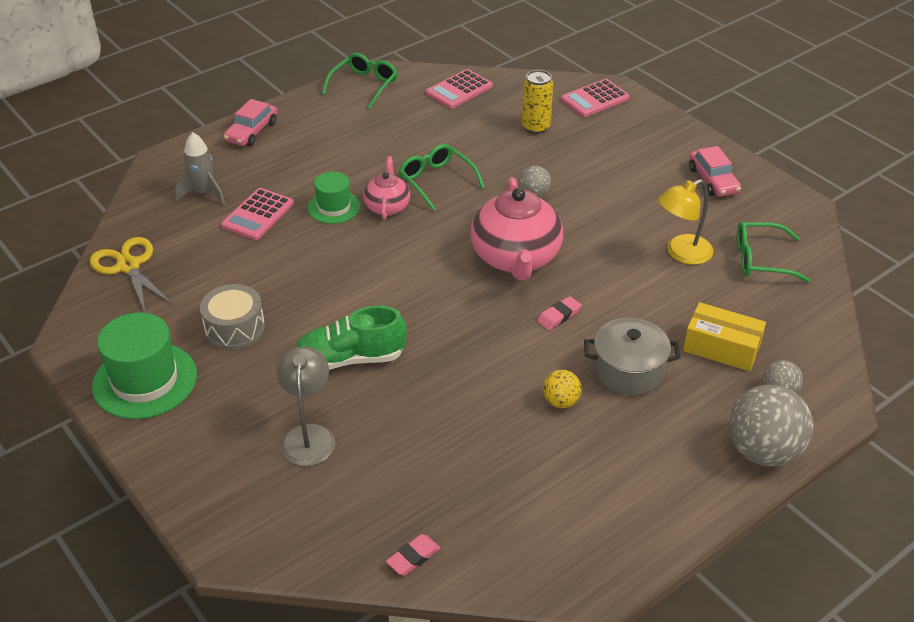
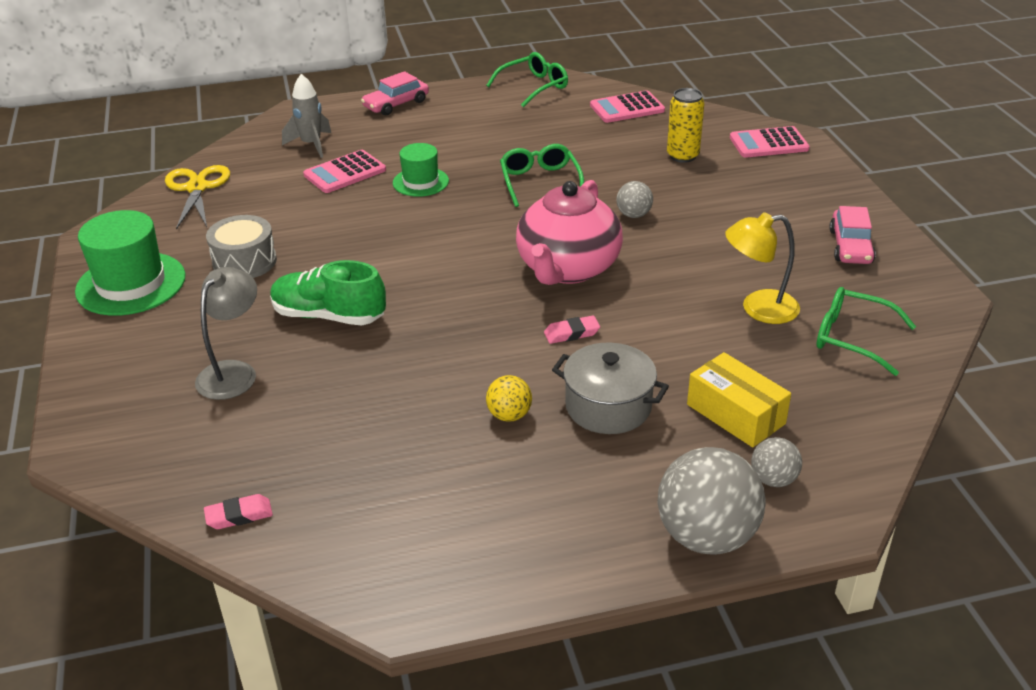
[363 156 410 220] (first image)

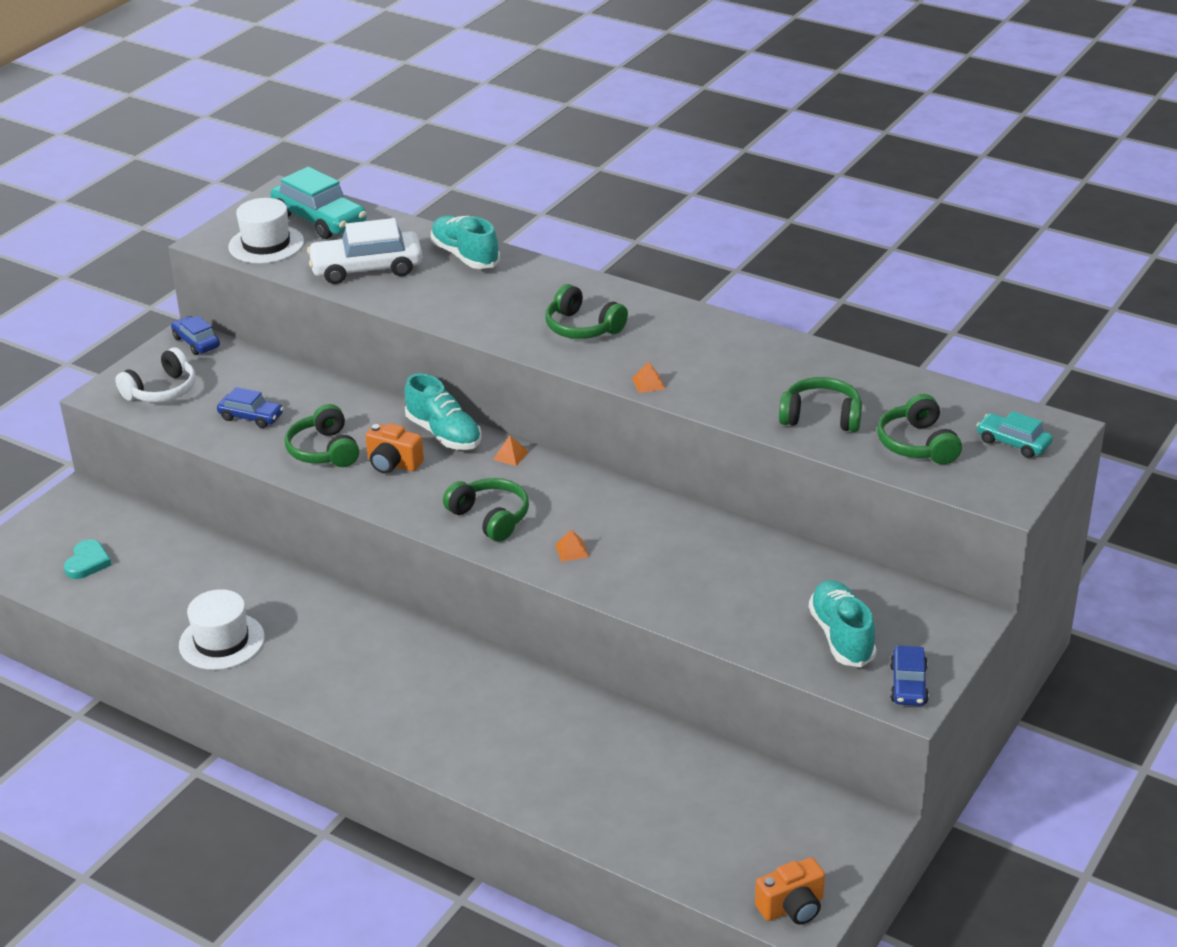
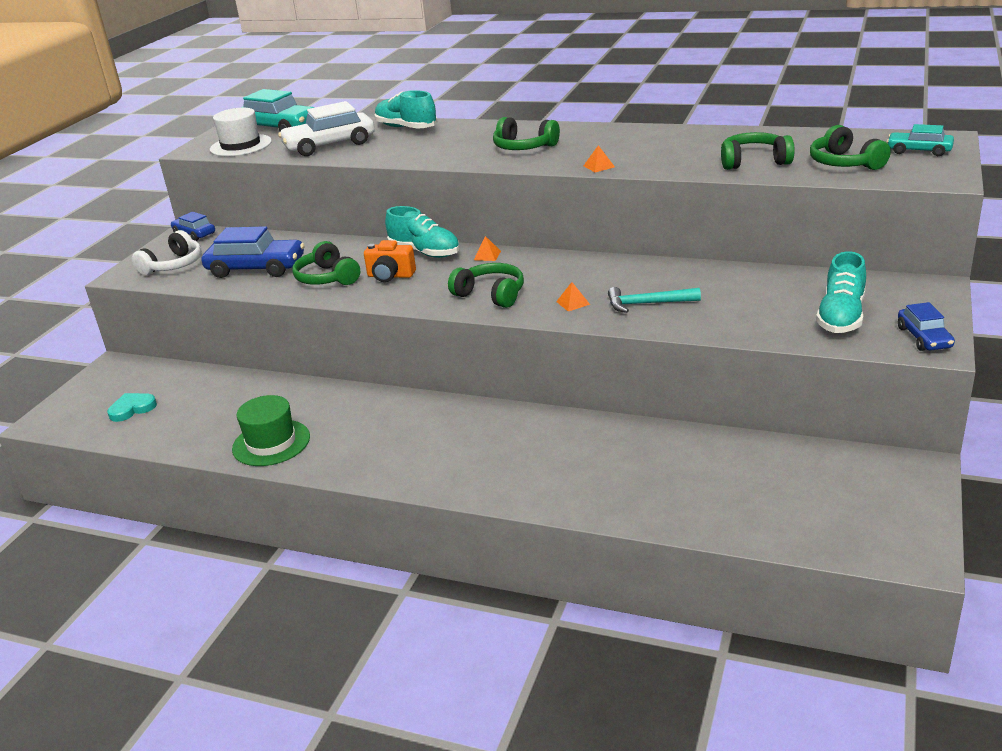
[755 857 825 925] (first image)
[608 287 701 313]
[232 395 310 466]
[107 393 157 422]
[816 251 866 333]
[201 226 305 278]

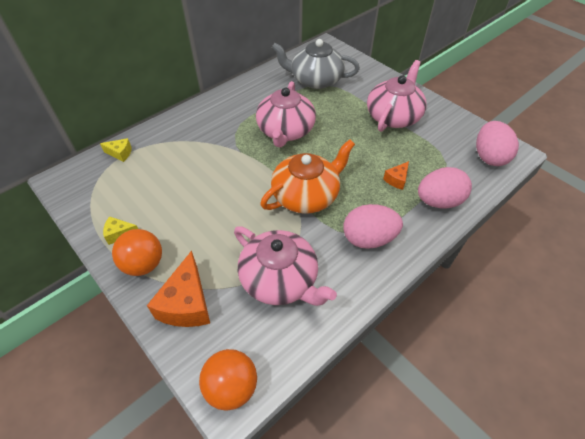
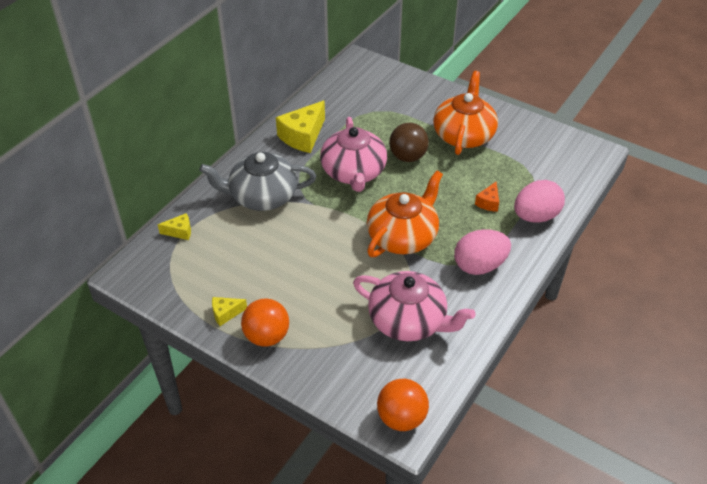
[147 250 210 327] (first image)
[476 121 519 166] (first image)
[276 101 325 153]
[389 123 429 162]
[199 152 316 211]
[433 71 498 155]

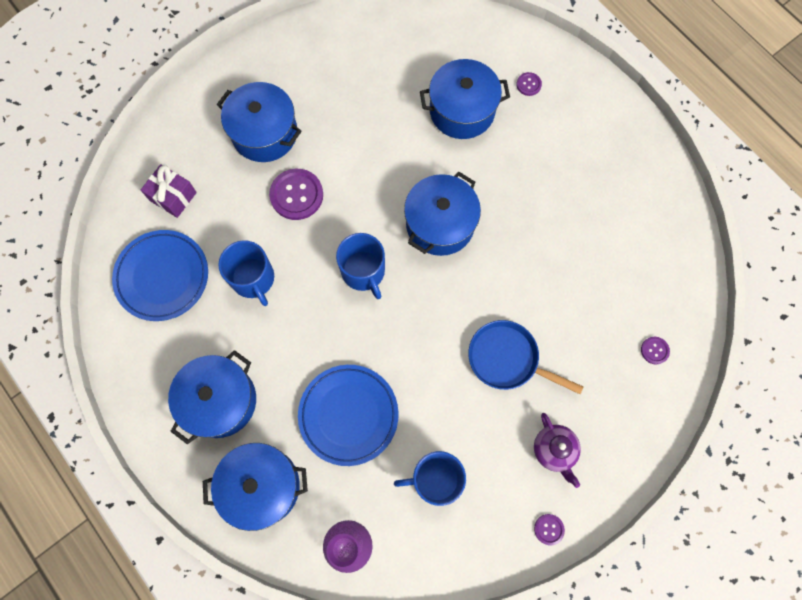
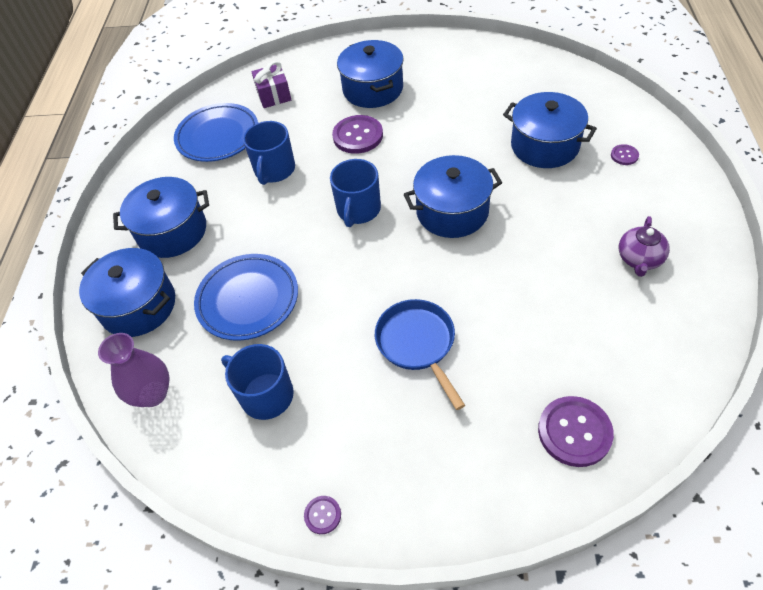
[619 216 670 277]
[538 396 614 467]

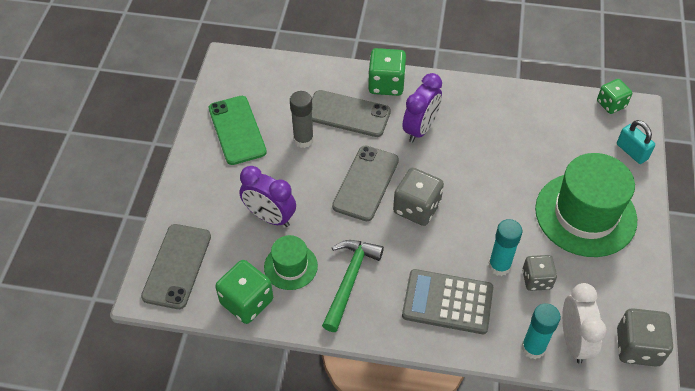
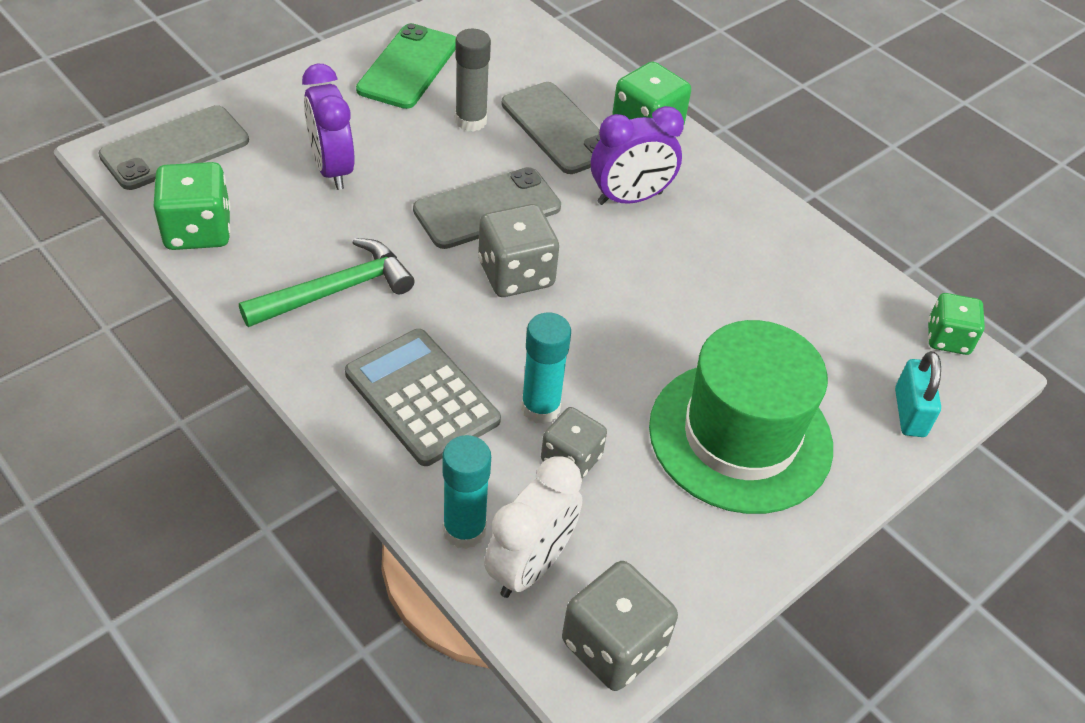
[264 235 318 290] (first image)

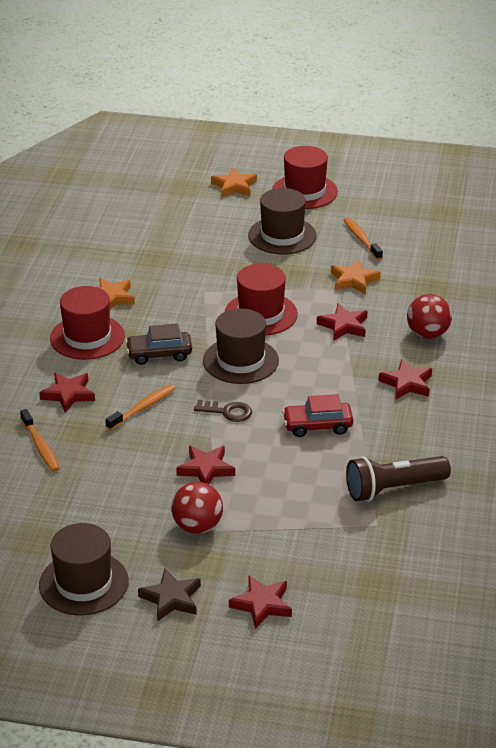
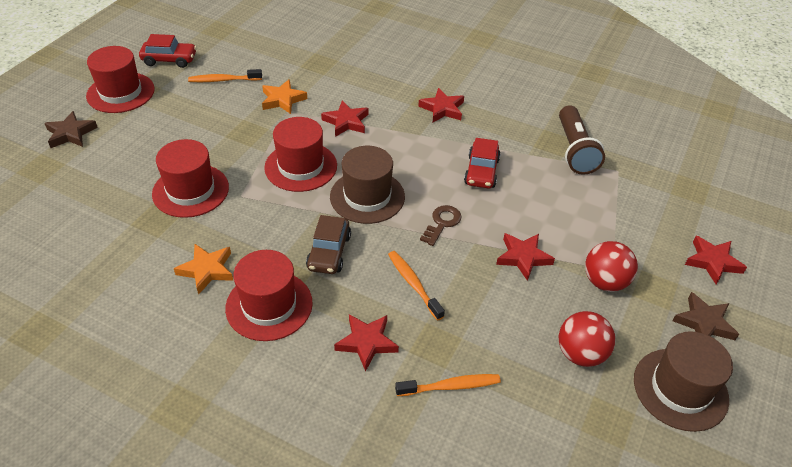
[248 188 317 254] (first image)
[139 34 197 68]
[152 139 229 218]
[559 311 615 367]
[44 111 98 148]

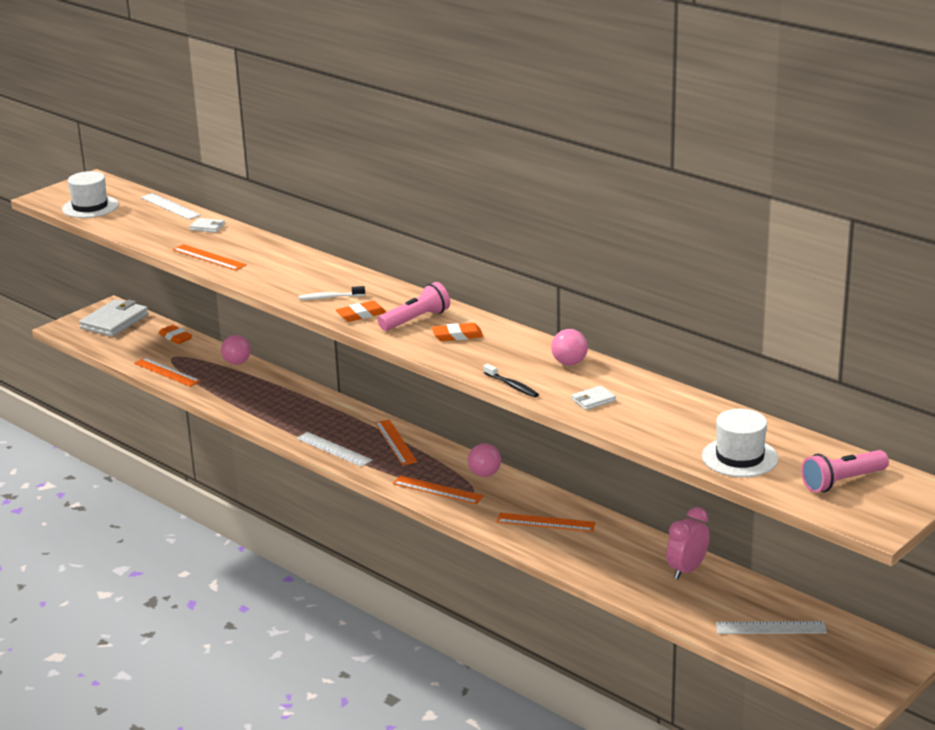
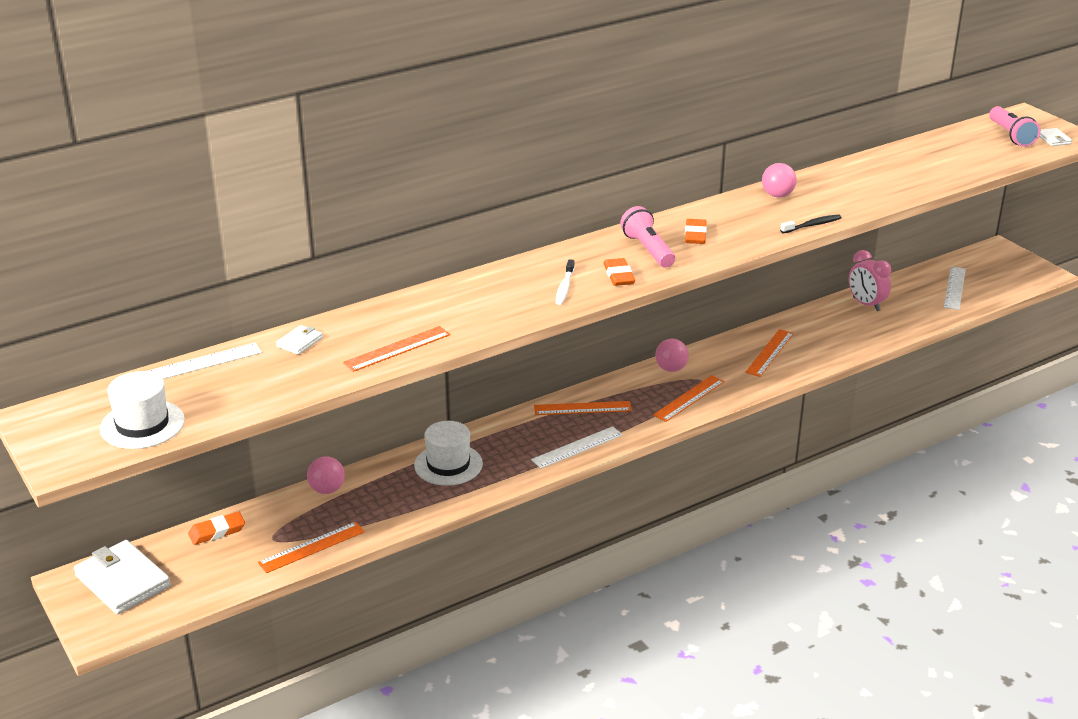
[1039 128 1072 146]
[414 421 483 486]

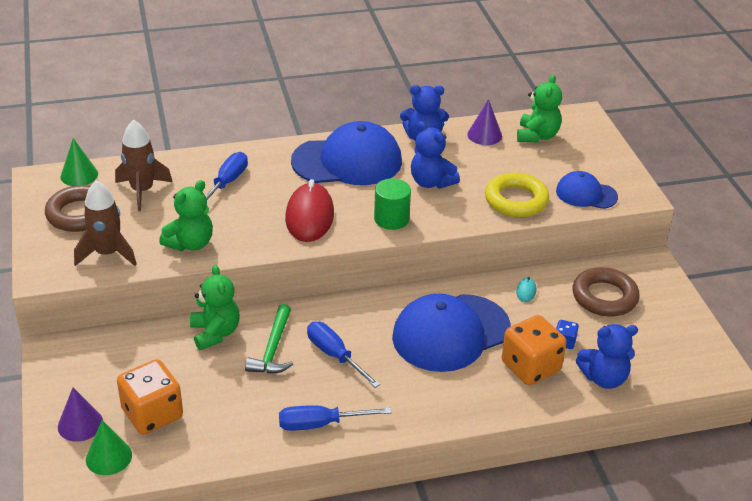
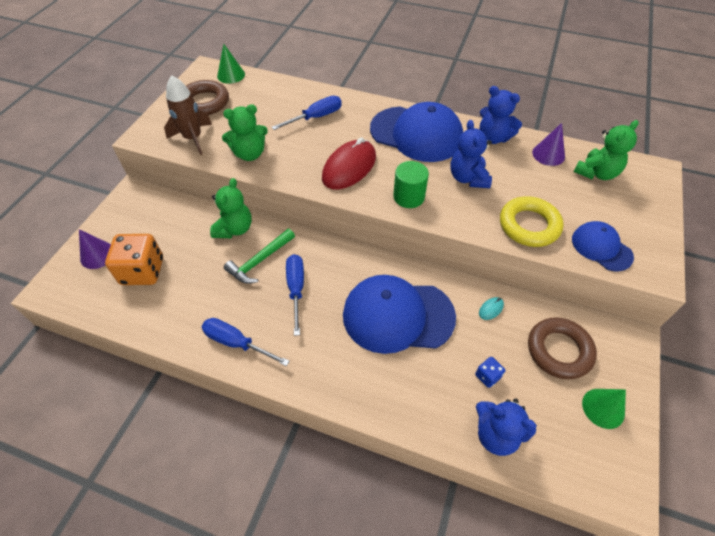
[115 119 172 211] (first image)
[502 315 567 385] (first image)
[582 389 626 429]

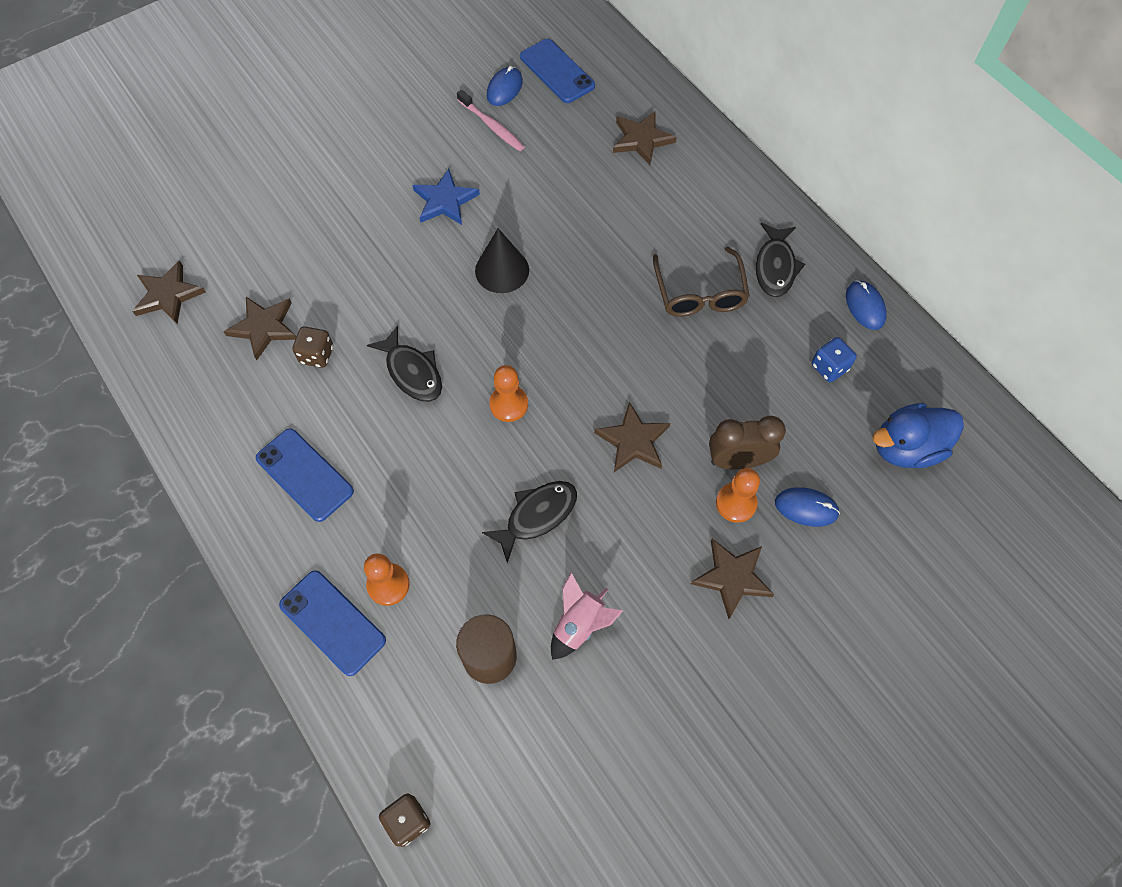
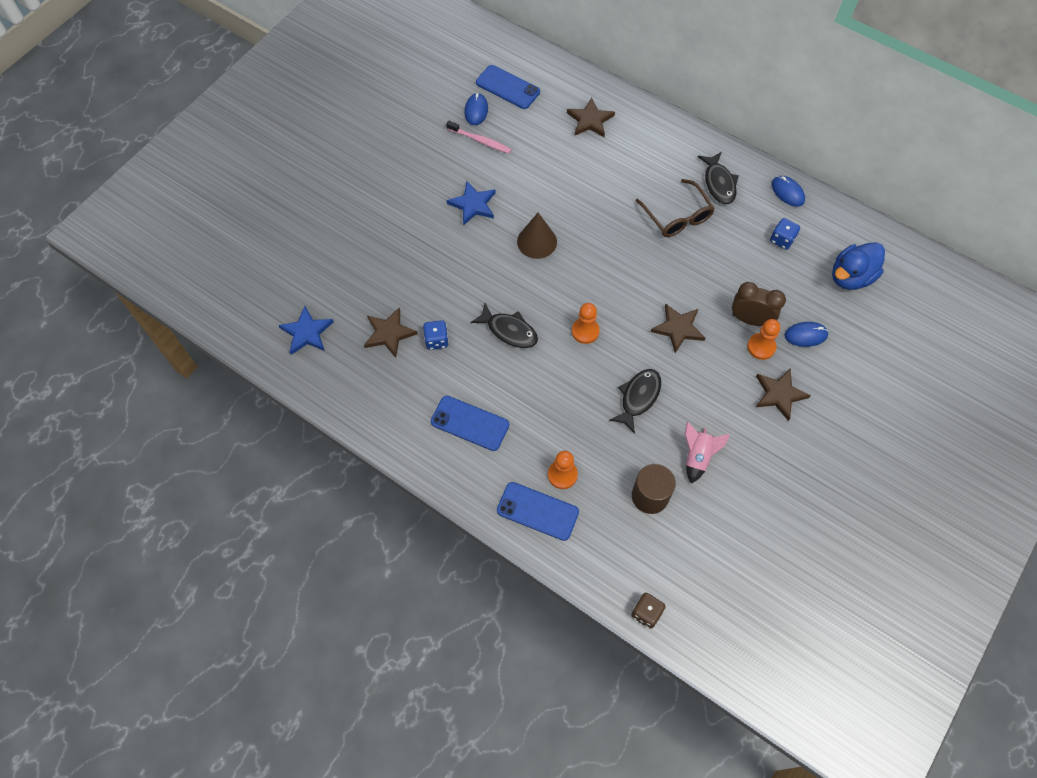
[278 306 334 355]
[423 320 449 350]
[517 213 557 259]
[732 282 786 326]

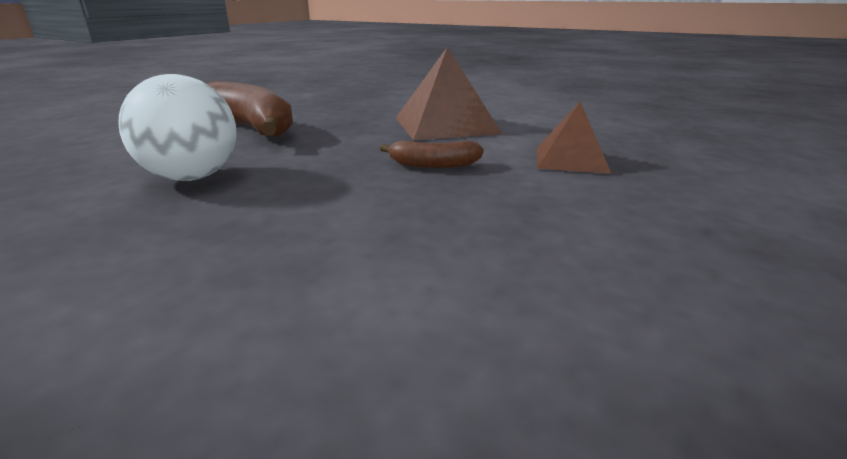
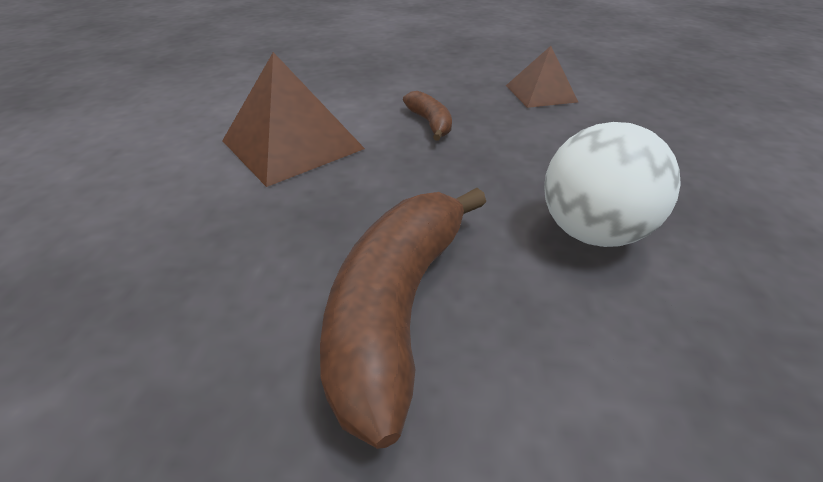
[506 46 578 108]

